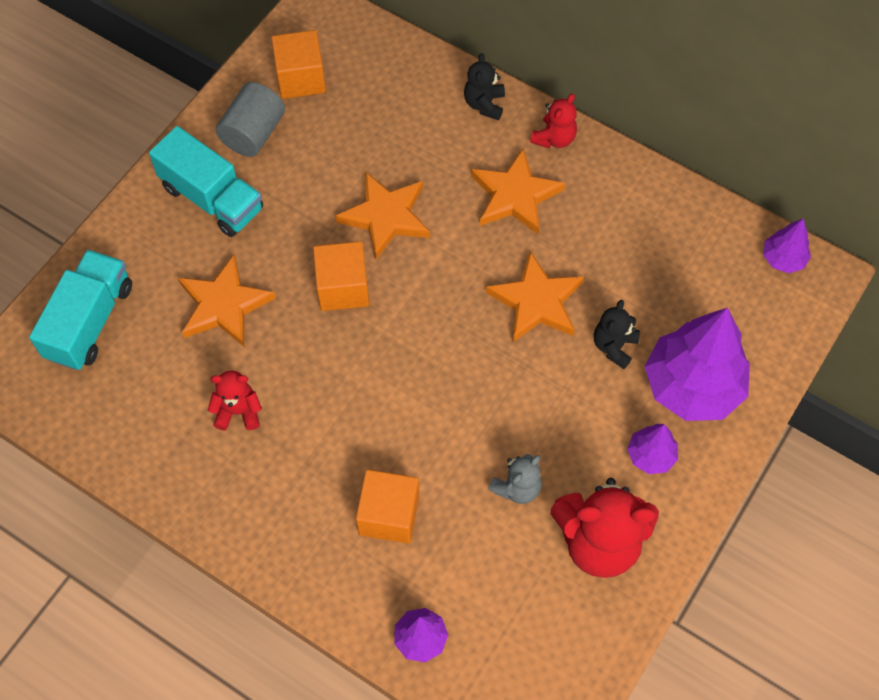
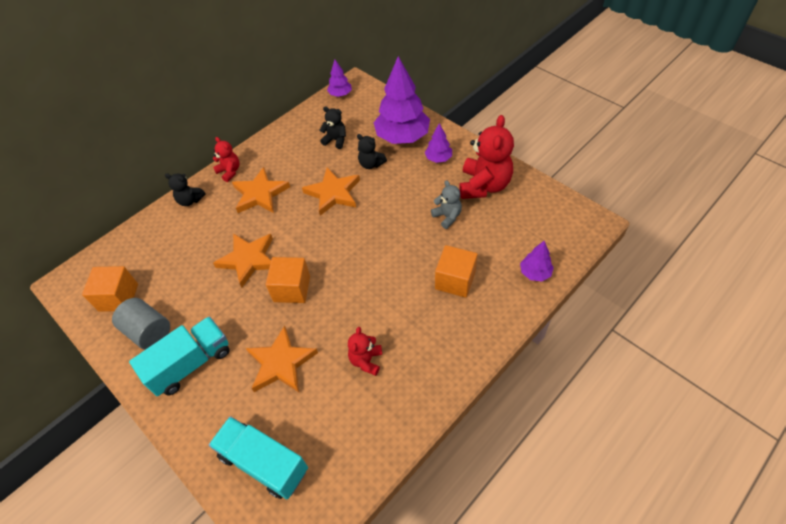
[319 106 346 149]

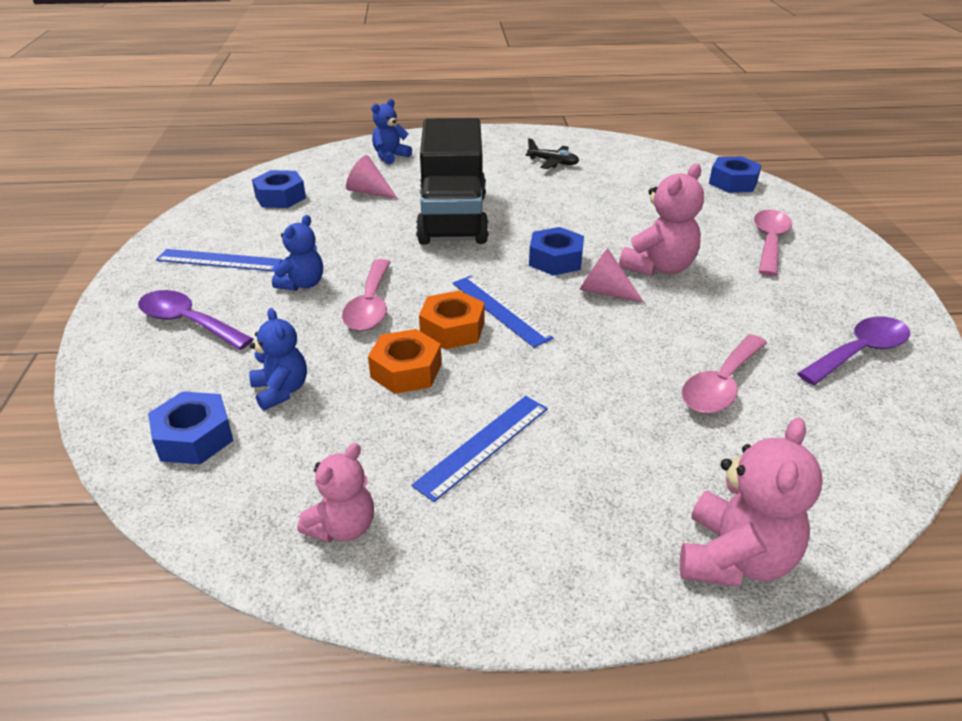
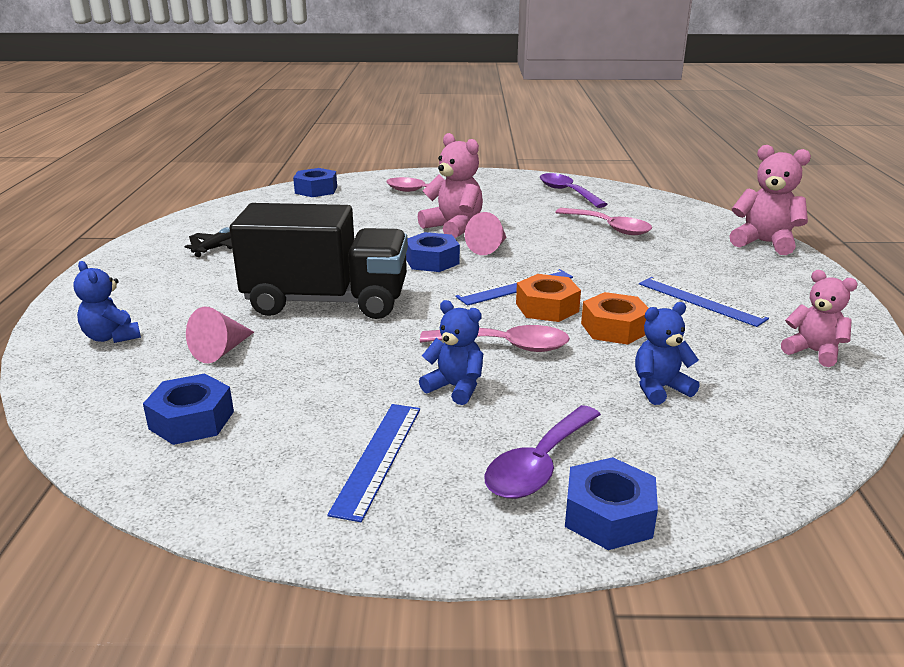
[565 457 658 550]

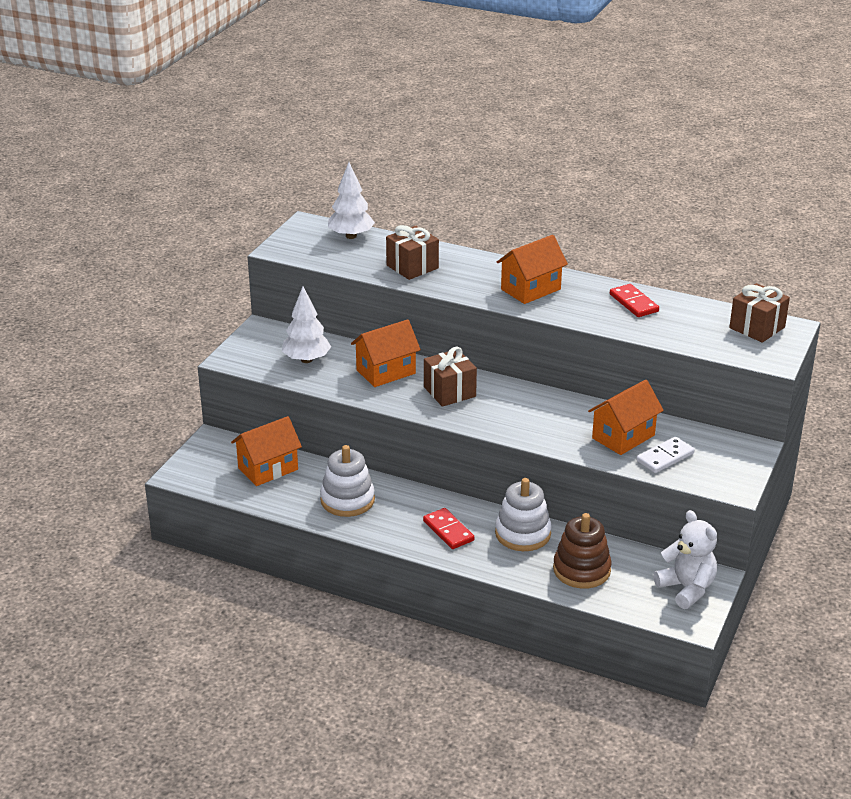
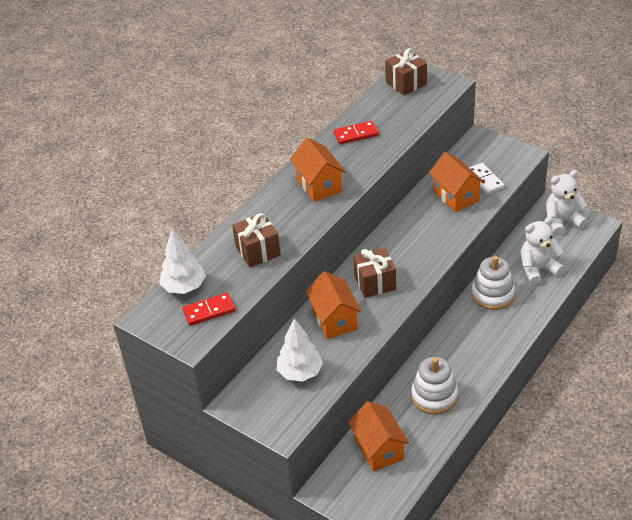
[182 293 235 326]
[521 217 564 285]

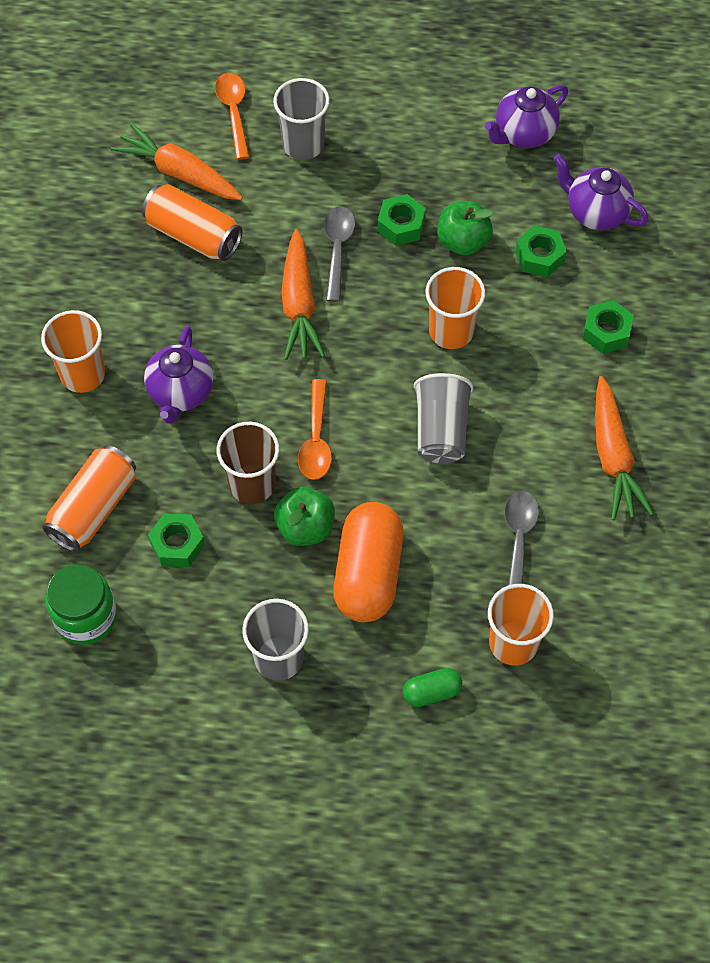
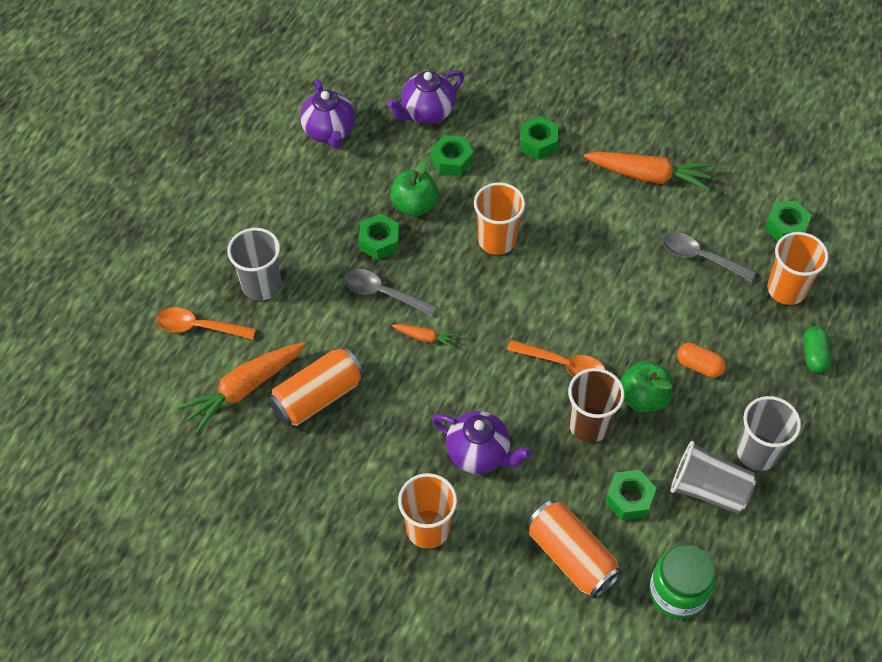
[764 201 812 242]
[671 441 756 514]
[392 324 459 348]
[677 343 726 378]

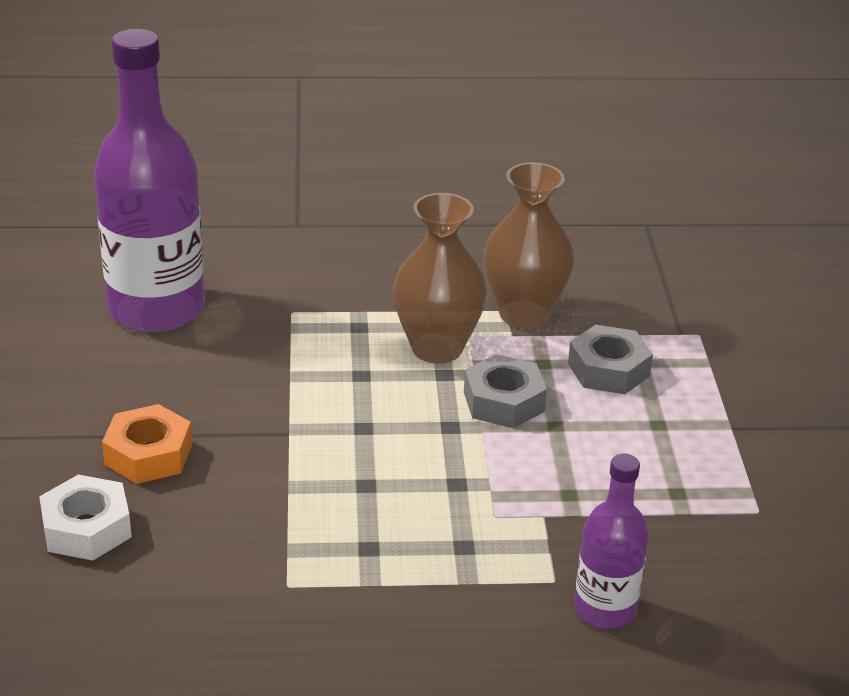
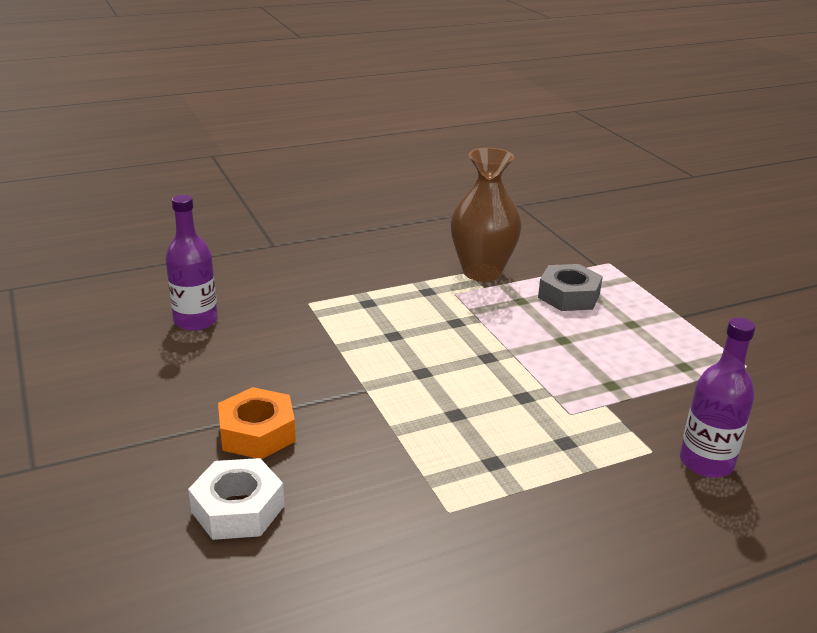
[393 193 487 364] (first image)
[464 354 547 428] (first image)
[165 195 218 331]

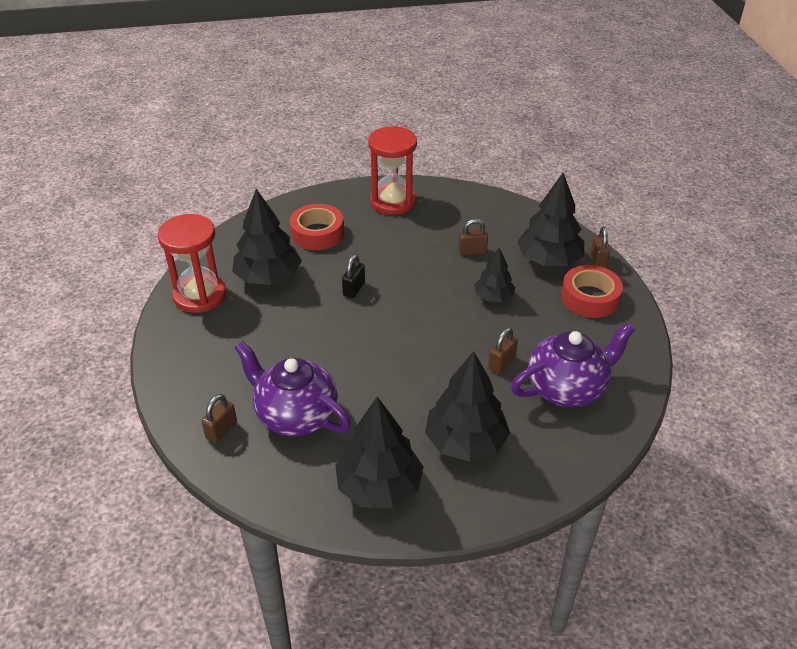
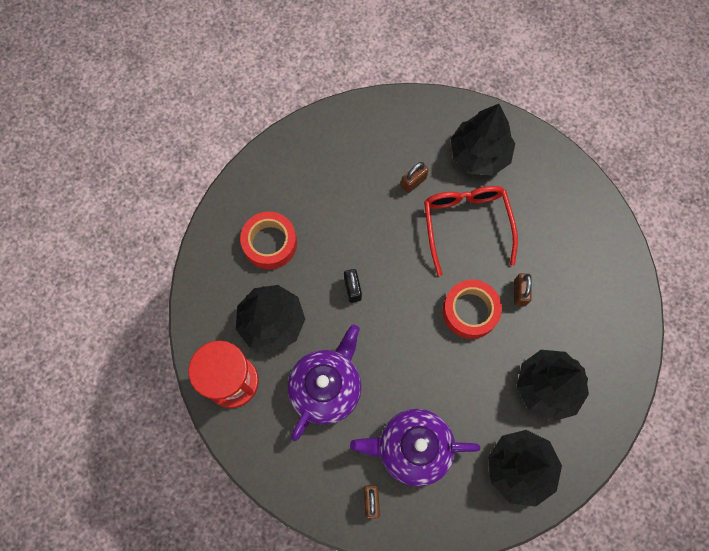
[368 126 417 215] (first image)
[591 227 610 268] (first image)
[288 325 361 441]
[443 280 502 339]
[424 186 518 276]

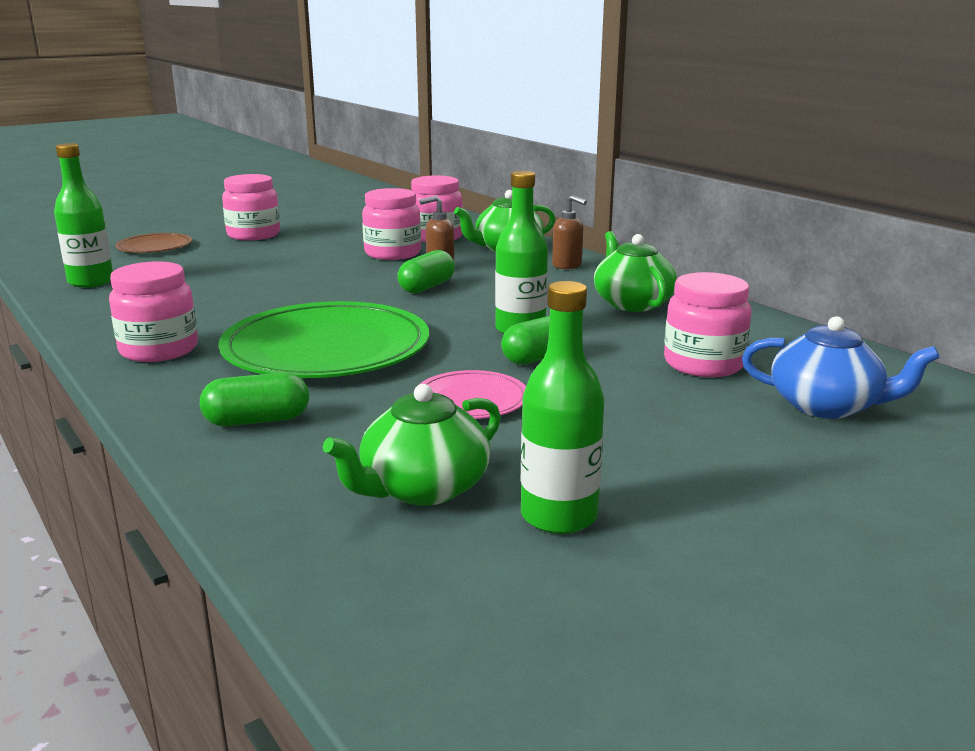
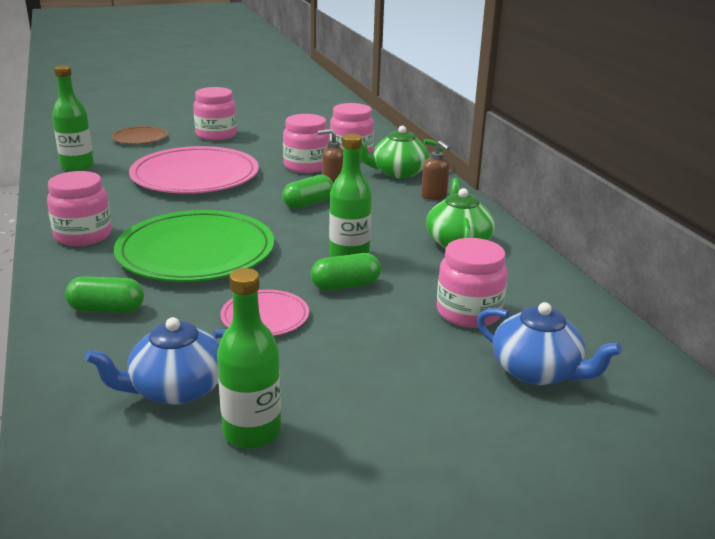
[129 146 259 194]
[85 317 226 405]

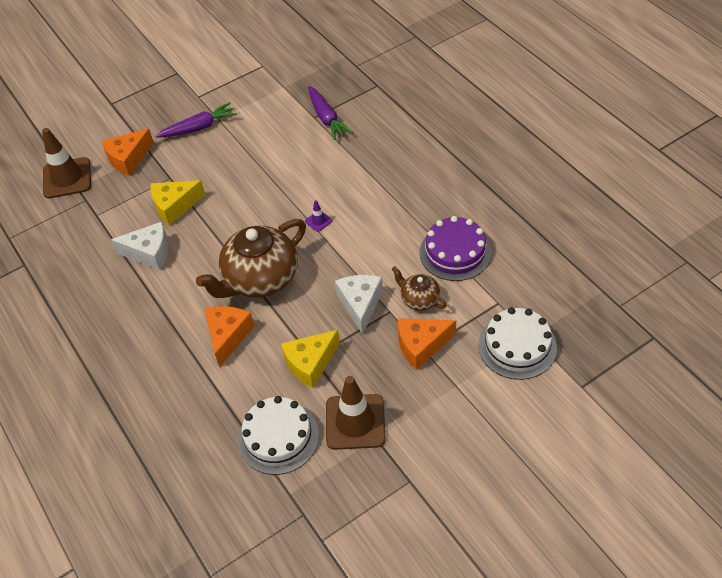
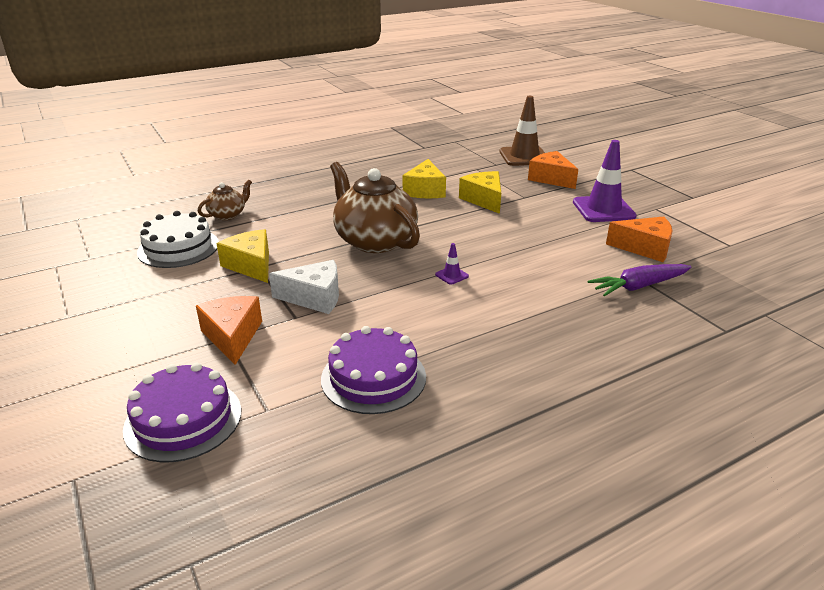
[326 376 386 450] (first image)
[606 216 672 262]
[198 180 252 220]
[573 140 637 222]
[403 159 446 198]
[123 363 241 462]

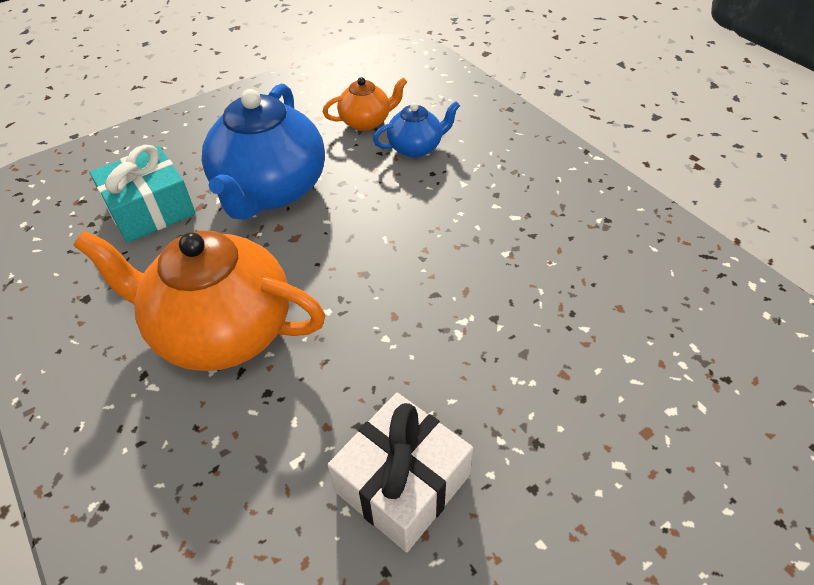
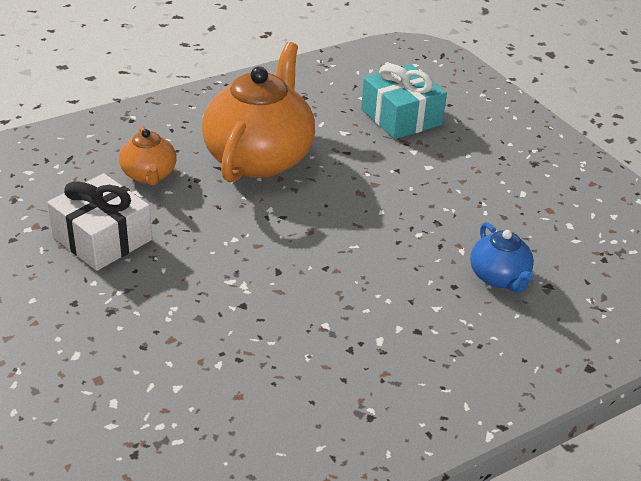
[202 84 325 220] (first image)
[119 126 176 186]

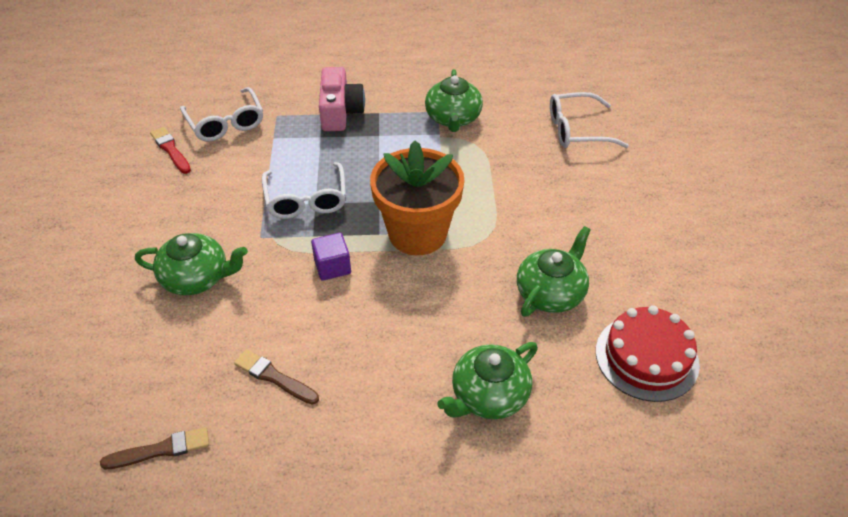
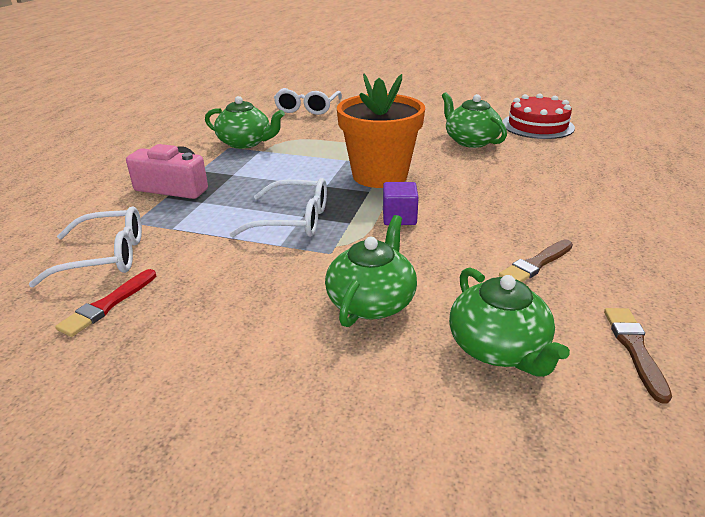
[449 268 570 377]
[55 269 156 337]

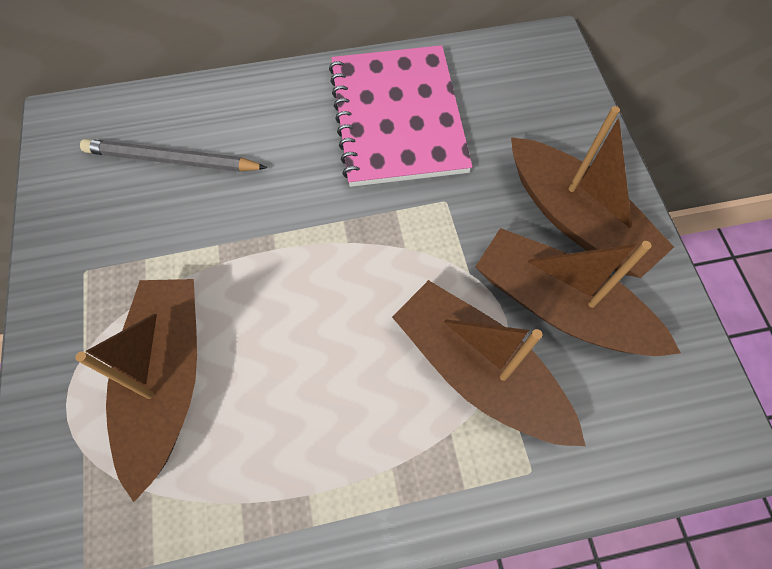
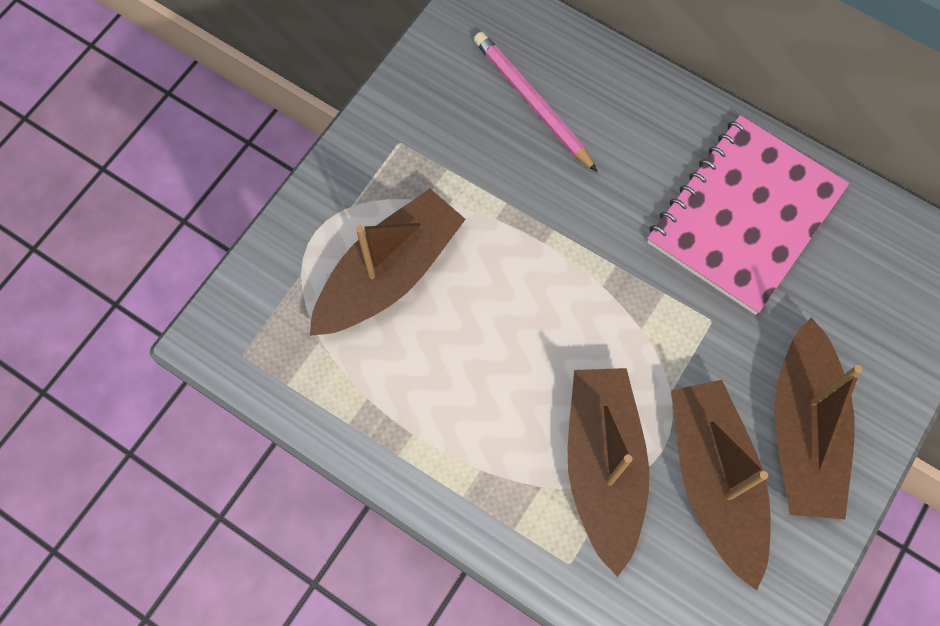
[474 32 598 172]

